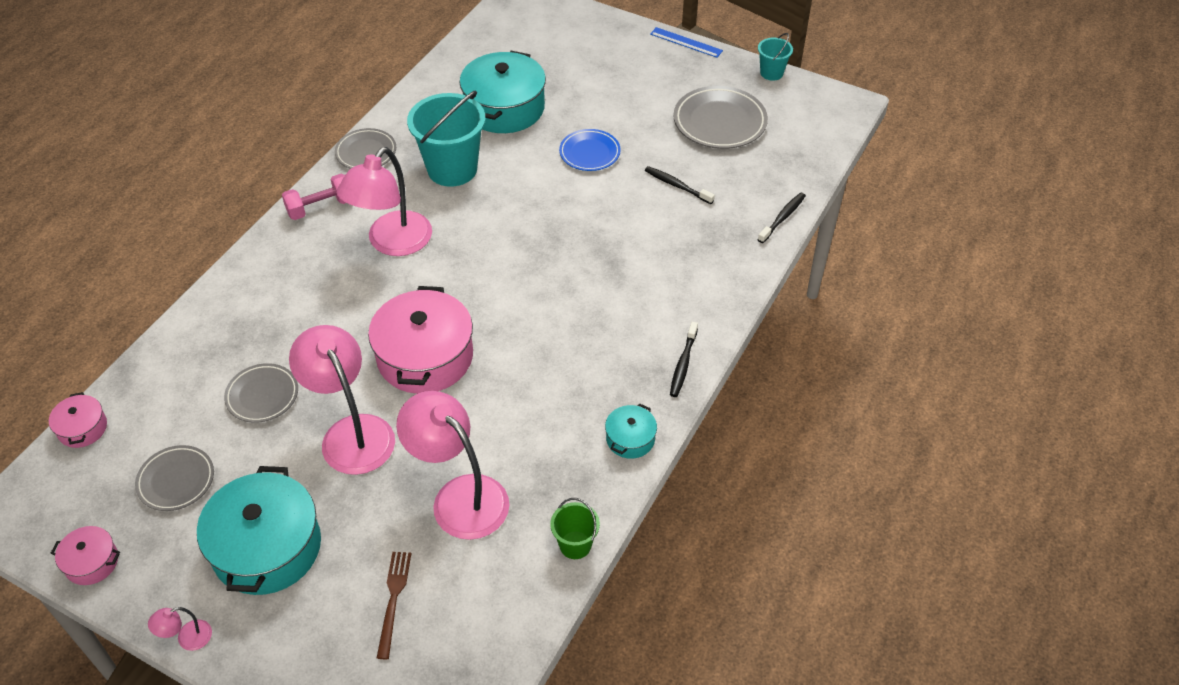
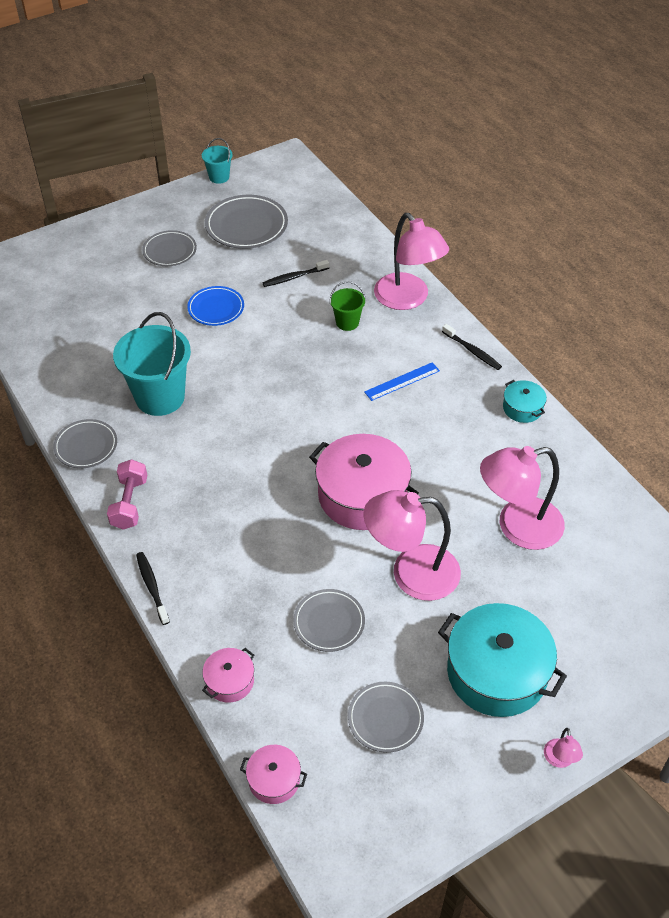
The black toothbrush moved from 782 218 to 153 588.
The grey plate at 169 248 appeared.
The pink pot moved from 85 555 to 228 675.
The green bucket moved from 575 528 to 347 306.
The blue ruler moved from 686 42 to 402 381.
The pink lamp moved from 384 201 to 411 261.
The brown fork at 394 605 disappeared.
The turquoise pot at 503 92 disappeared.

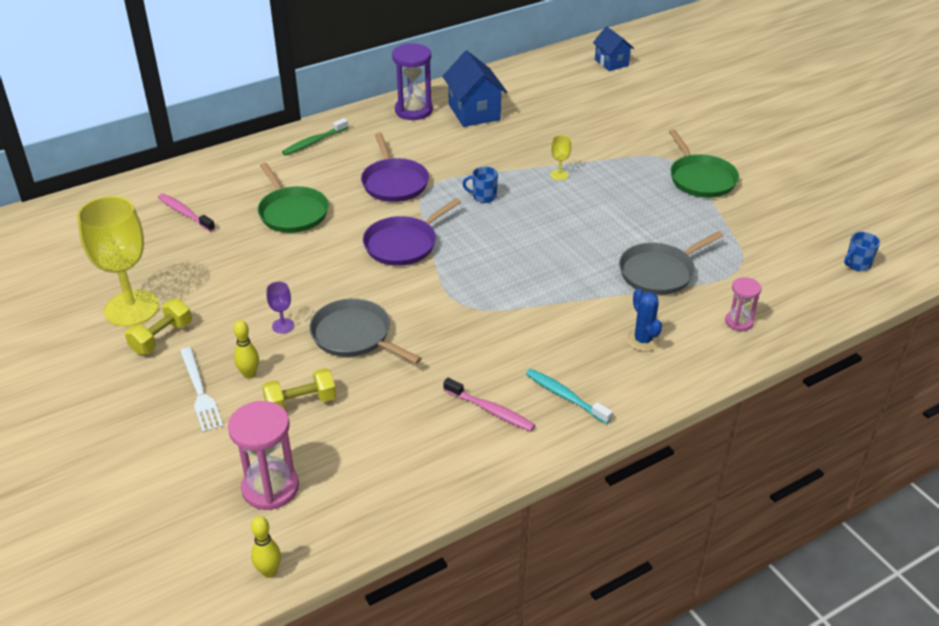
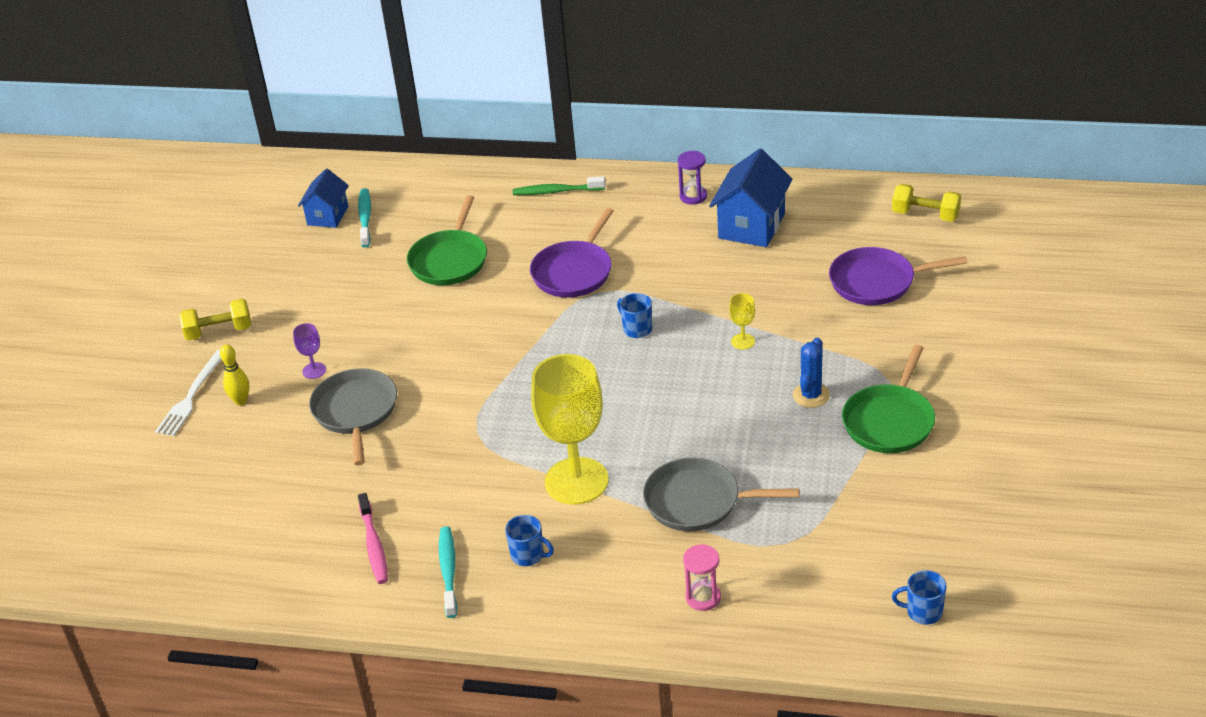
The blue house moved from 613 48 to 323 198.
The pink toothbrush at 186 213 became the turquoise toothbrush at 364 218.
The blue mug at 529 540 appeared.
The yellow goblet moved from 118 261 to 570 429.
The purple hourglass at 412 81 changed to 0.57 times the size.
The blue cactus moved from 644 320 to 811 373.
The purple pan moved from 412 232 to 898 276.
The yellow dumbbell moved from 299 388 to 926 203.
The pink hourglass at 263 455 disappeared.
The yellow bowling pin at 266 547 disappeared.

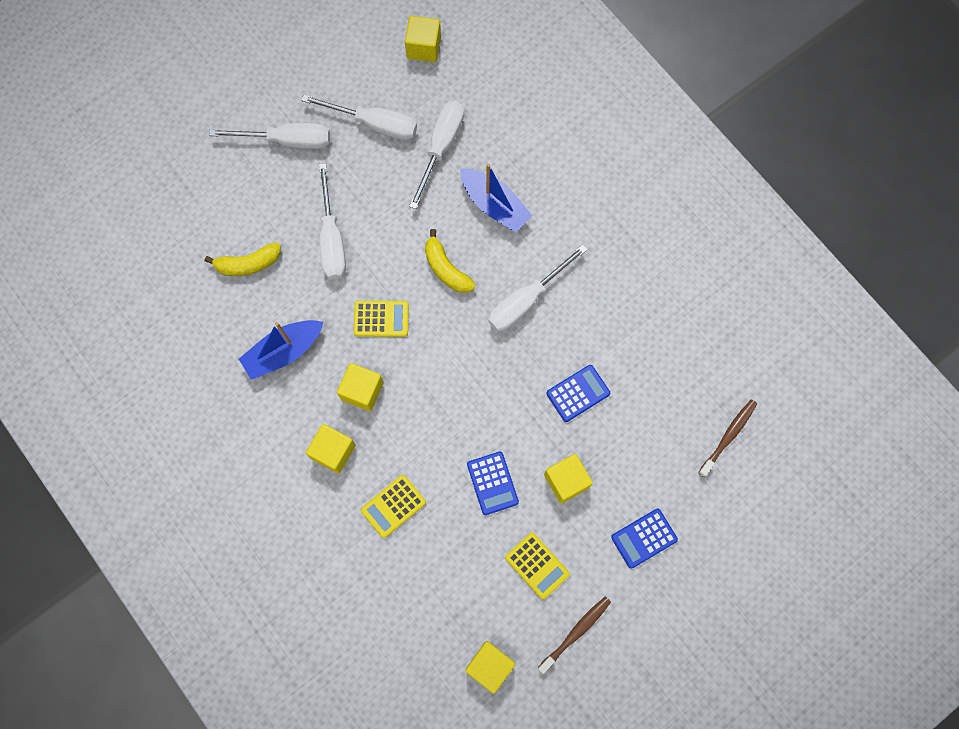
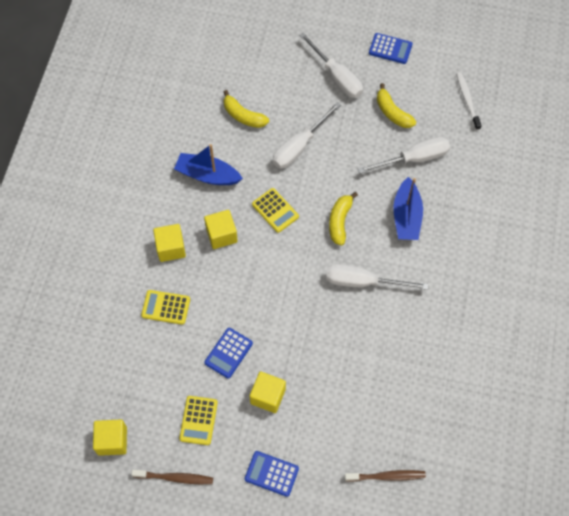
The blue calculator moved from 578 393 to 390 48.
The white screwdriver at 359 117 was replaced by the yellow banana at 396 105.
The yellow cube at 423 39 was replaced by the white toothbrush at 469 101.

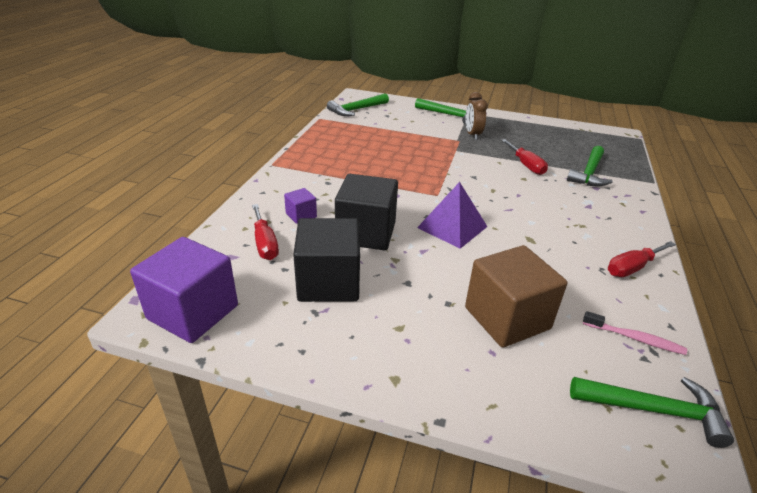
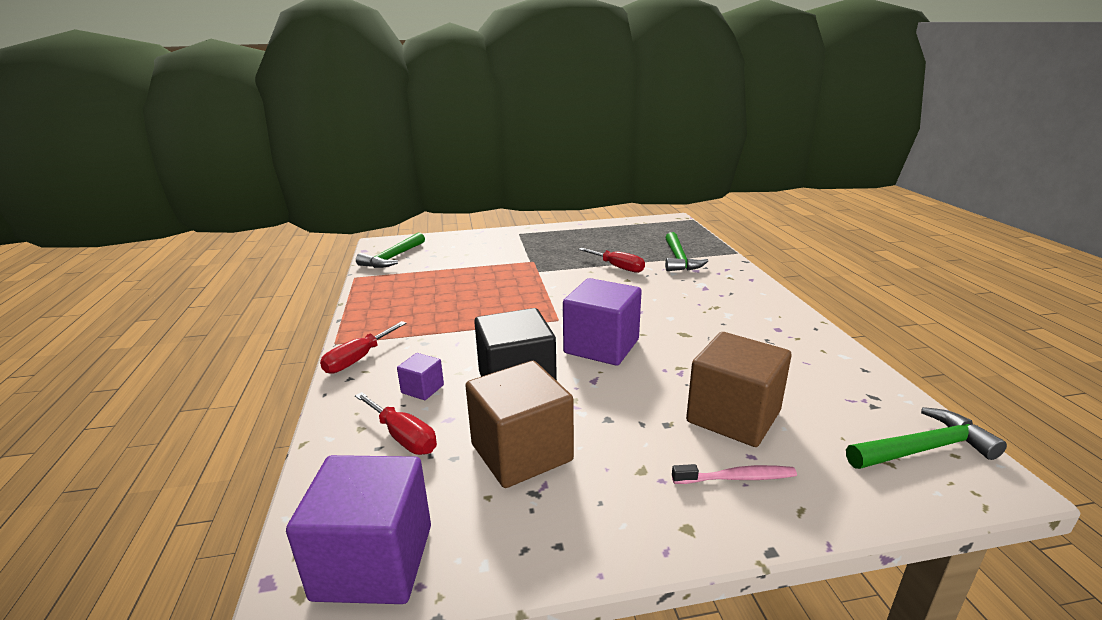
The red screwdriver moved from 642 259 to 363 347.
The black cube at 326 260 became the brown cube at 519 424.
The purple pyramid at 452 215 was replaced by the purple cube at 602 322.
The pink toothbrush moved from 635 333 to 734 474.
The green hammer at 440 111 disappeared.
The brown clock at 476 116 disappeared.

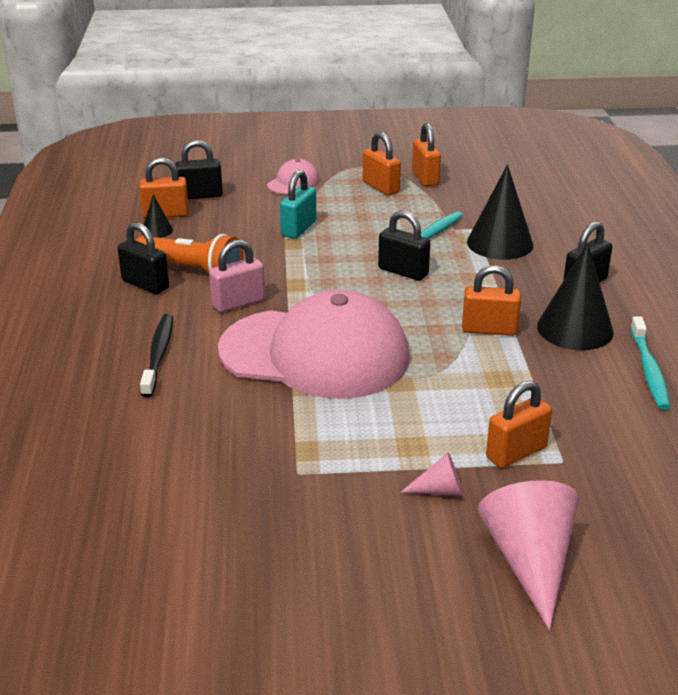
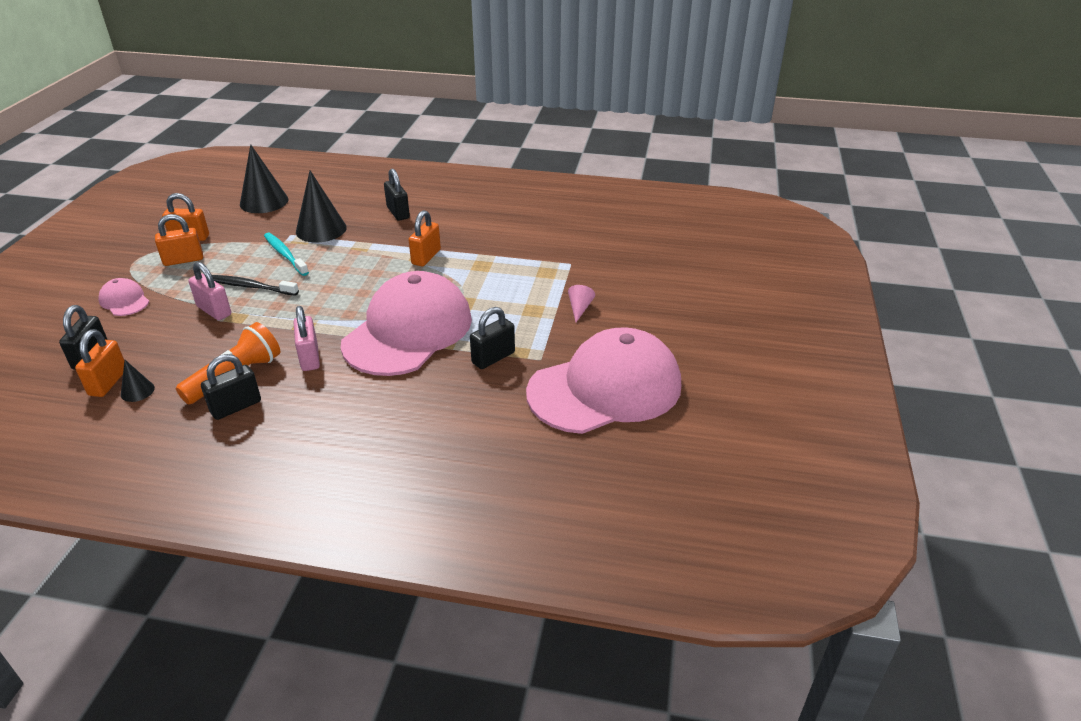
The turquoise padlock at 298 204 became the pink padlock at 209 291.
The black toothbrush moved from 156 355 to 255 285.
The black cone moved from 575 296 to 264 178.
The black padlock moved from 404 246 to 492 338.
The pink cap at 603 380 appeared.
The pink cone at 528 555 disappeared.
The orange padlock at 519 424 disappeared.
The turquoise toothbrush at 650 363 disappeared.

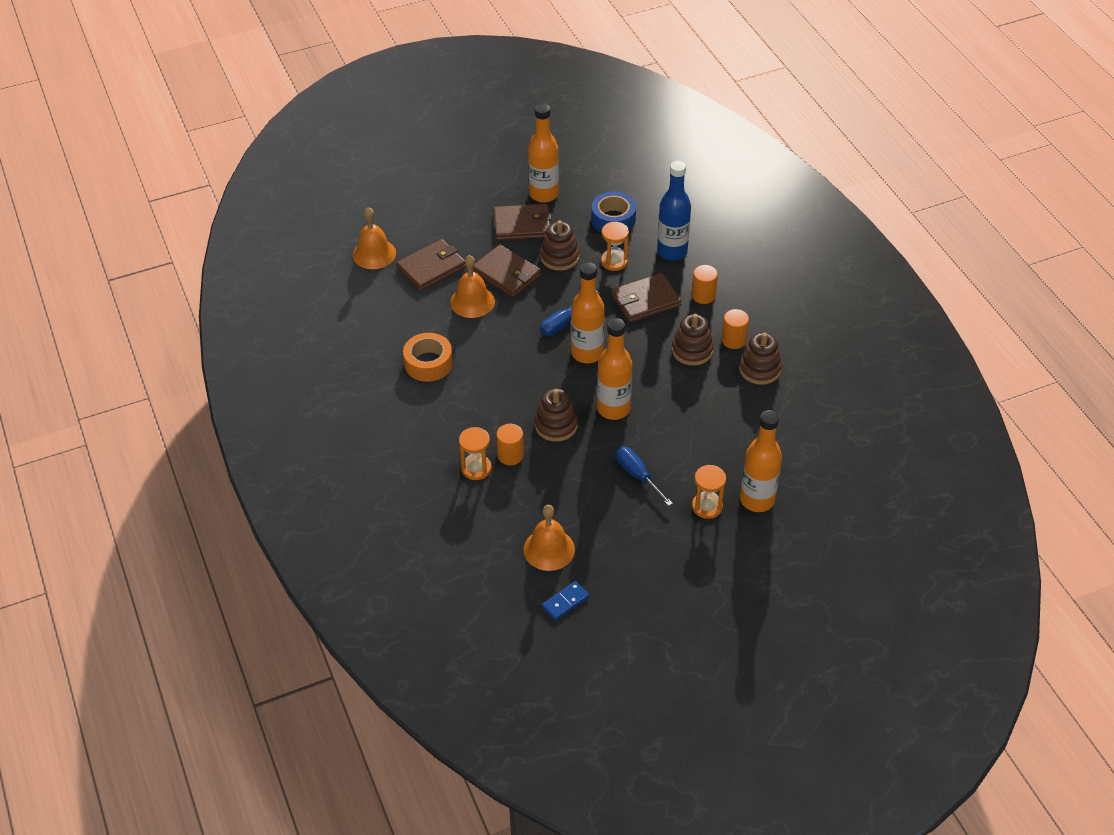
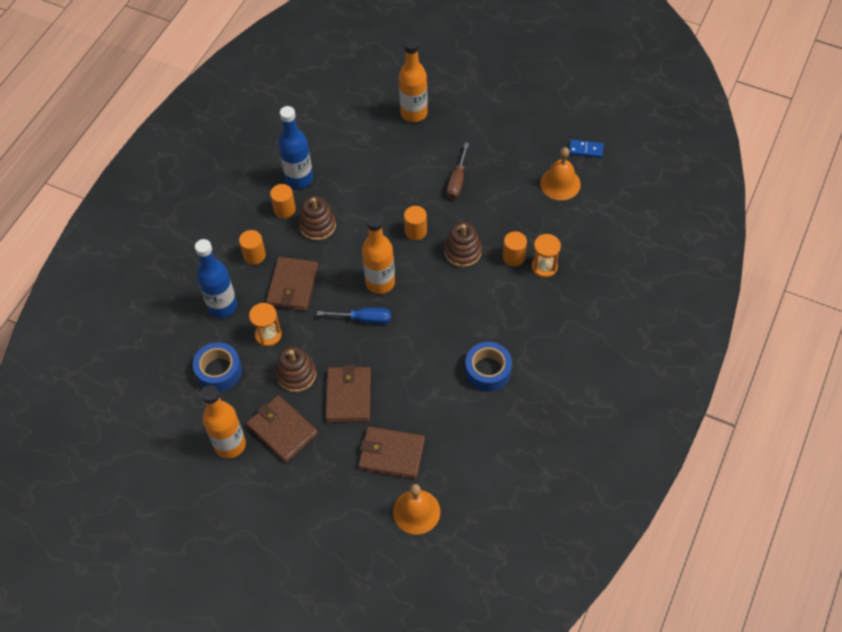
The brown wallet at 646 297 turned 75 degrees clockwise.
The brown stacking toy at 760 359 was replaced by the blue bottle at 295 147.
The orange bottle at 614 369 was replaced by the orange cylinder at 415 223.
The blue screwdriver at 644 476 became the brown screwdriver at 458 171.
The orange tape at 428 357 became the blue tape at 488 367.
The orange bell at 472 286 disappeared.
The orange hourglass at 709 492 disappeared.

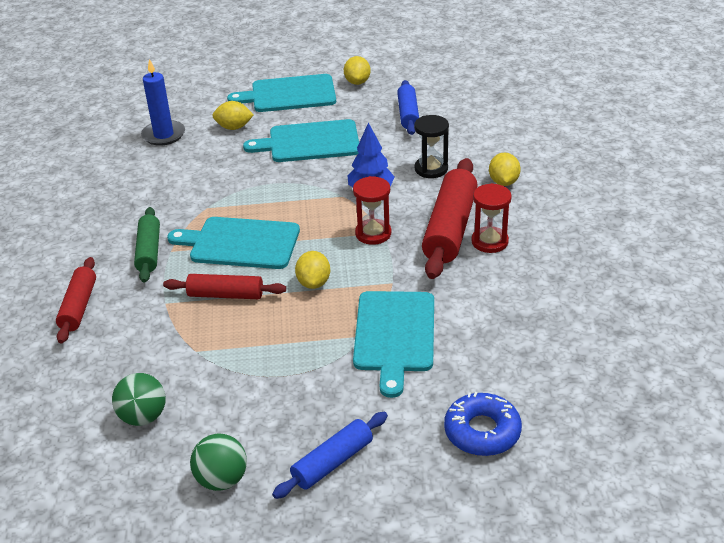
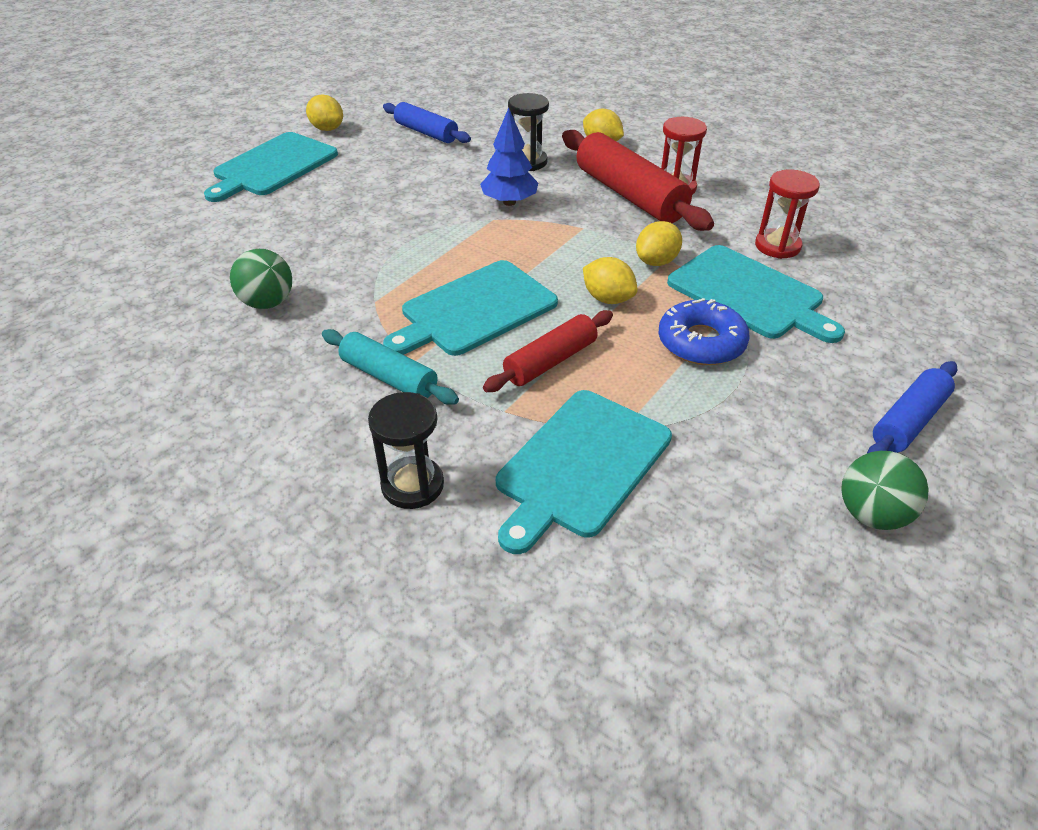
The green ball moved from 139 399 to 261 279.
The green rolling pin at 147 245 became the turquoise rolling pin at 390 367.
The red rolling pin at 76 300 was replaced by the black hourglass at 406 450.
The turquoise cutting board moved from 301 140 to 584 472.
The yellow lemon moved from 233 115 to 659 243.
The blue donut moved from 483 424 to 704 331.
The red hourglass moved from 372 210 to 787 214.
The blue rolling pin at 330 455 turned 45 degrees clockwise.
The blue candle at 163 102 disappeared.

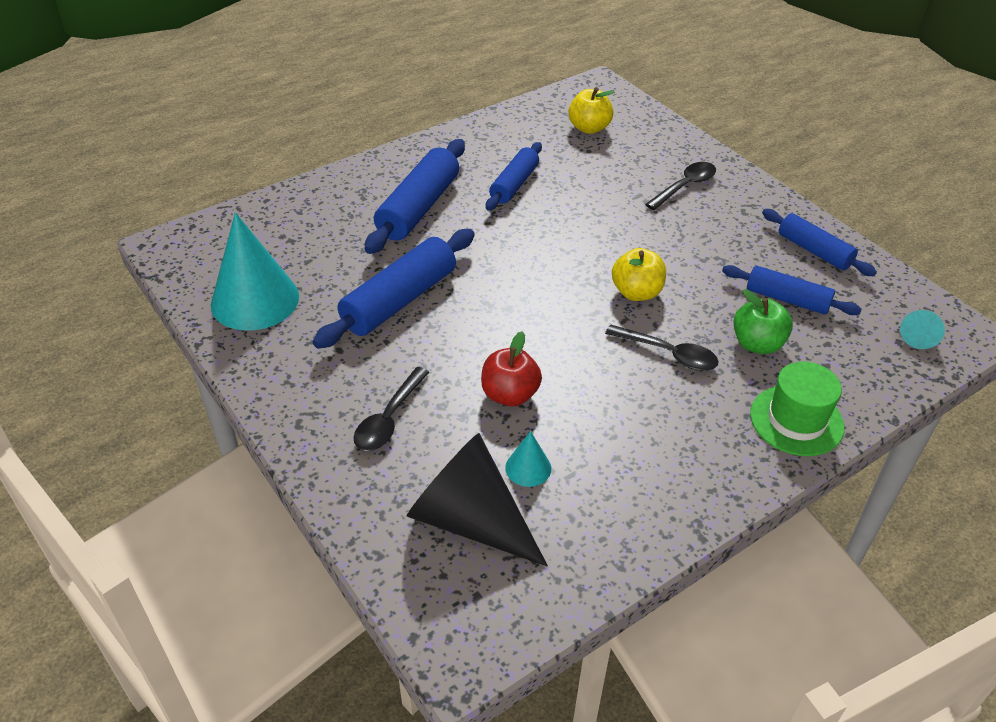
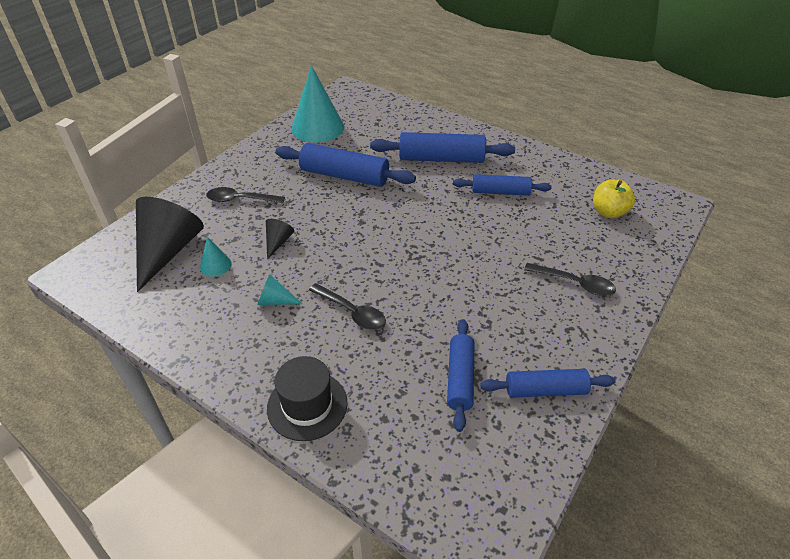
The turquoise cone moved from 922 329 to 279 289.
The red apple at 511 369 was replaced by the black cone at 280 239.
The green hat at 797 408 became the black hat at 307 398.
The black spoon at 662 348 turned 60 degrees counterclockwise.
The blue rolling pin at 819 242 turned 60 degrees clockwise.
The yellow apple at 639 274 disappeared.
The green apple at 763 321 disappeared.

